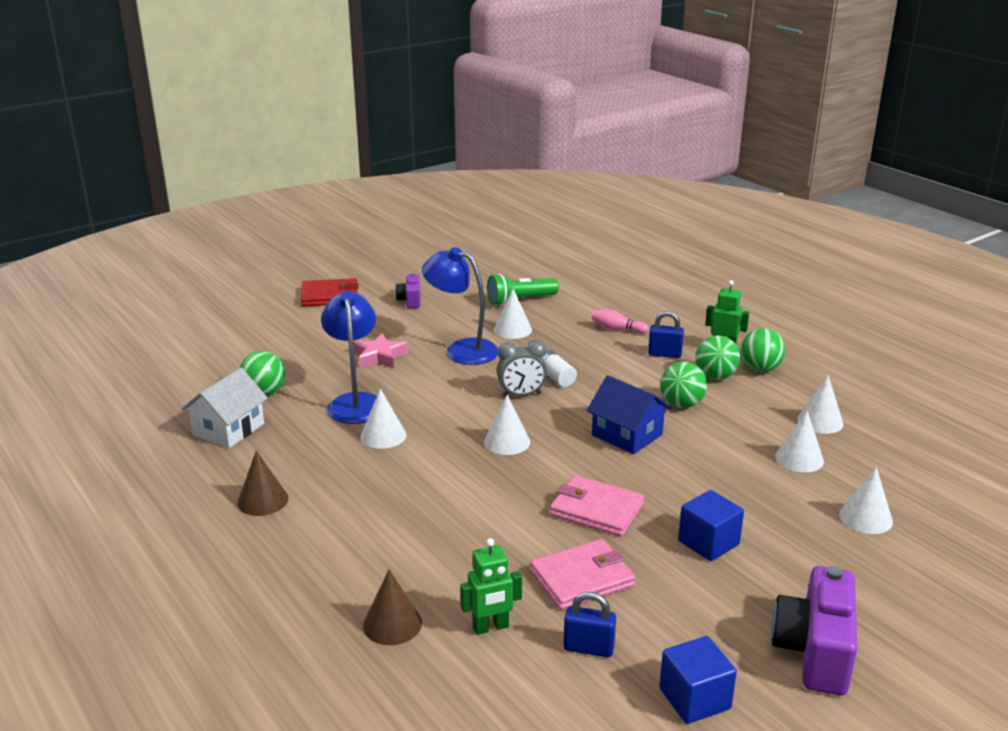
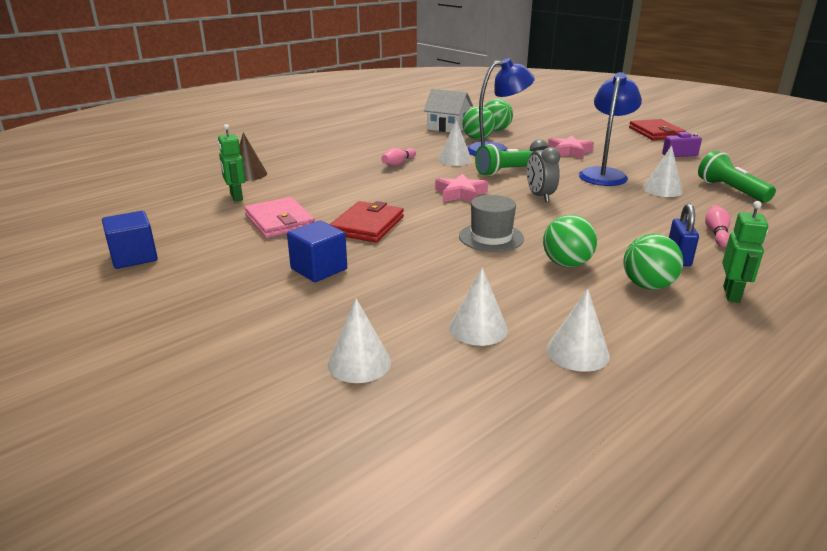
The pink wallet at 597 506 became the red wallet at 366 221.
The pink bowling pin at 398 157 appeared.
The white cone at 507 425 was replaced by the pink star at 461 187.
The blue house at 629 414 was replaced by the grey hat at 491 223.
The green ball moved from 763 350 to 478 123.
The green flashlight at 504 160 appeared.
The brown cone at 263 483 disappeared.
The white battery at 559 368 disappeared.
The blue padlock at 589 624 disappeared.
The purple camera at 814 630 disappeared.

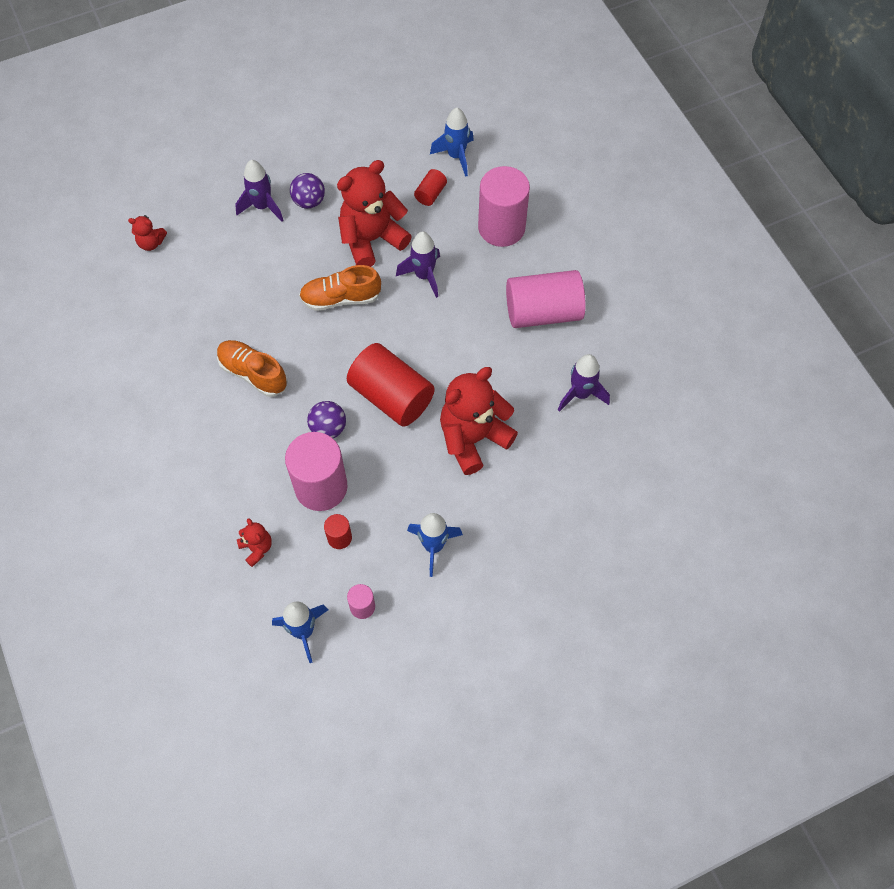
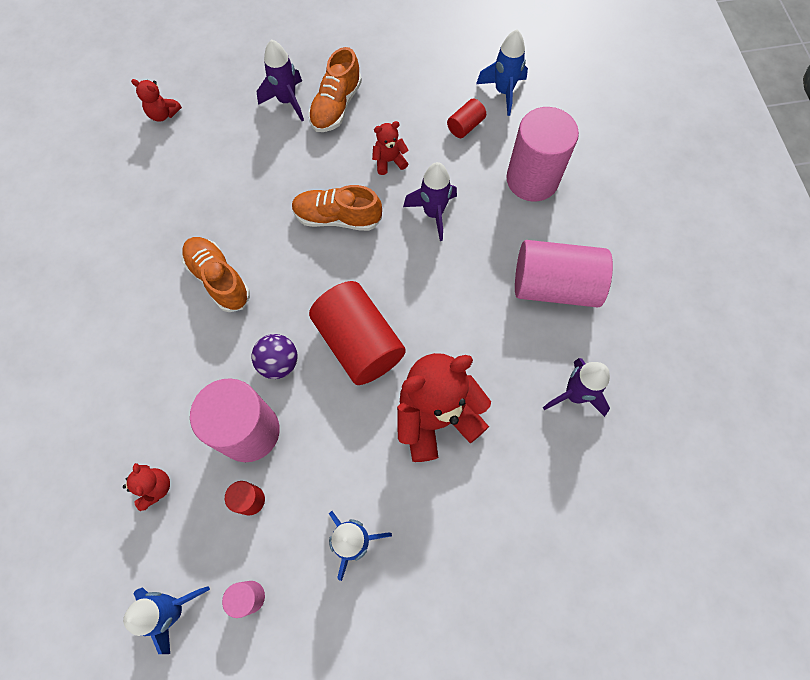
The purple ball at 307 191 was replaced by the orange shoe at 335 89.
The red teddy bear at 374 213 changed to 0.46 times the size.

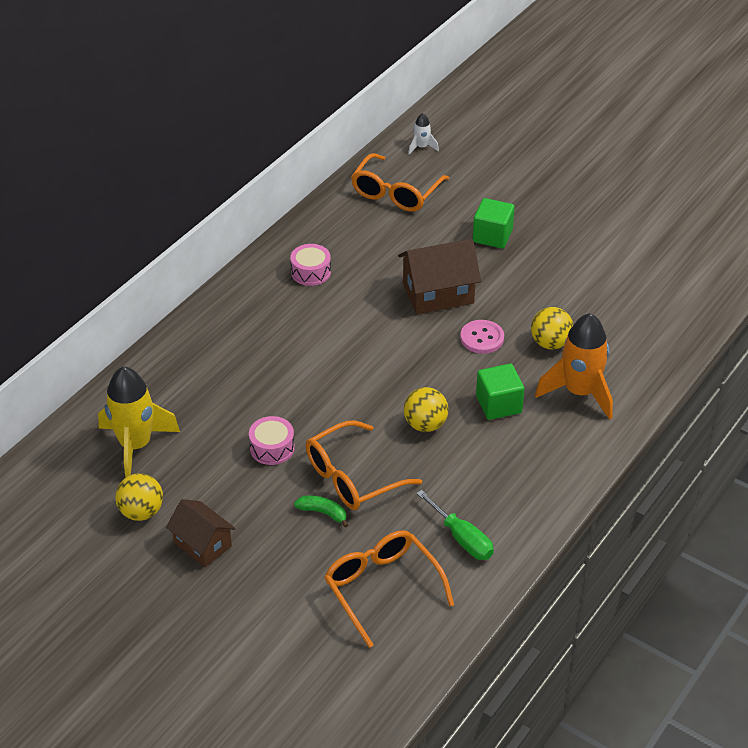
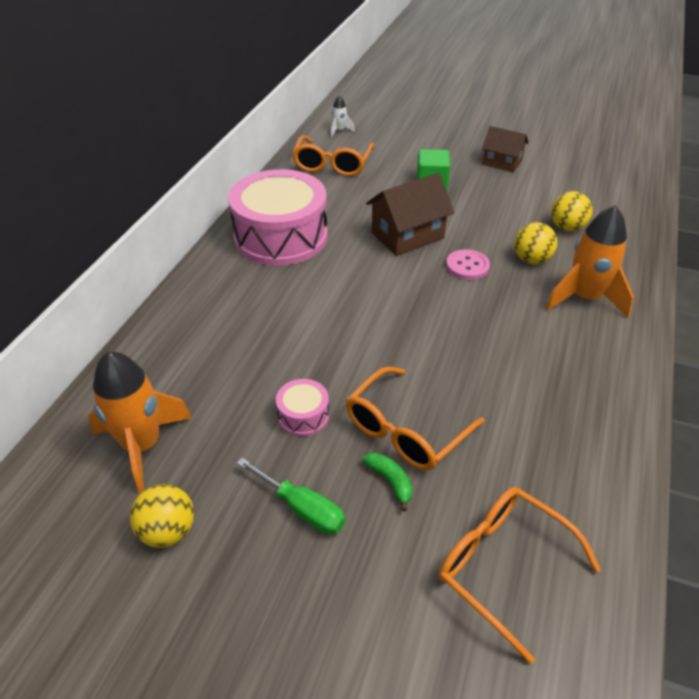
The yellow rocket at 139 422 became the orange rocket at 140 422.
The pink drum at 310 265 changed to 2.40 times the size.
The green screwdriver moved from 455 525 to 291 496.
The green banana at 321 511 turned 45 degrees clockwise.
The brown house moved from 201 533 to 505 149.
The yellow ball moved from 426 409 to 572 211.
The green cube at 500 392 disappeared.

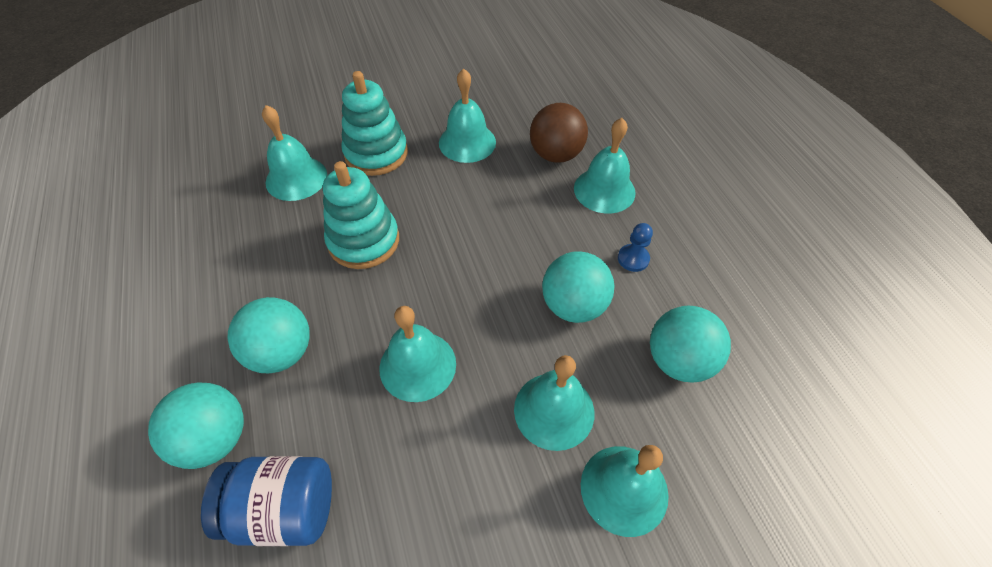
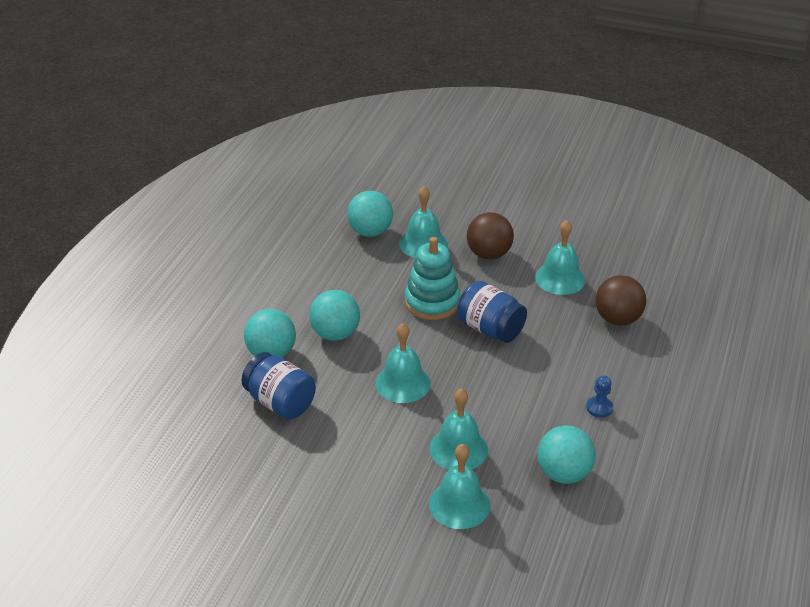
The turquoise ball moved from 578 287 to 370 214.
The blue jar at 492 312 appeared.
The turquoise stacking toy at 374 123 was replaced by the brown ball at 490 235.
The turquoise bell at 605 165 disappeared.

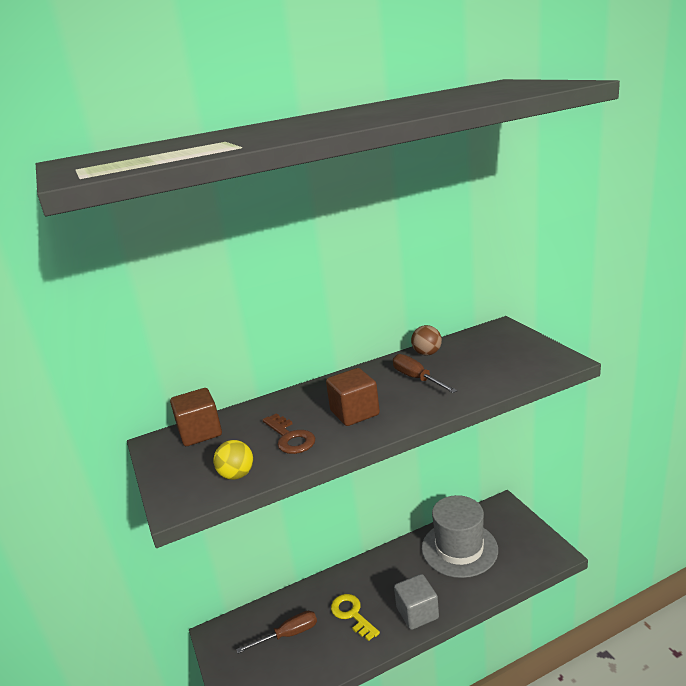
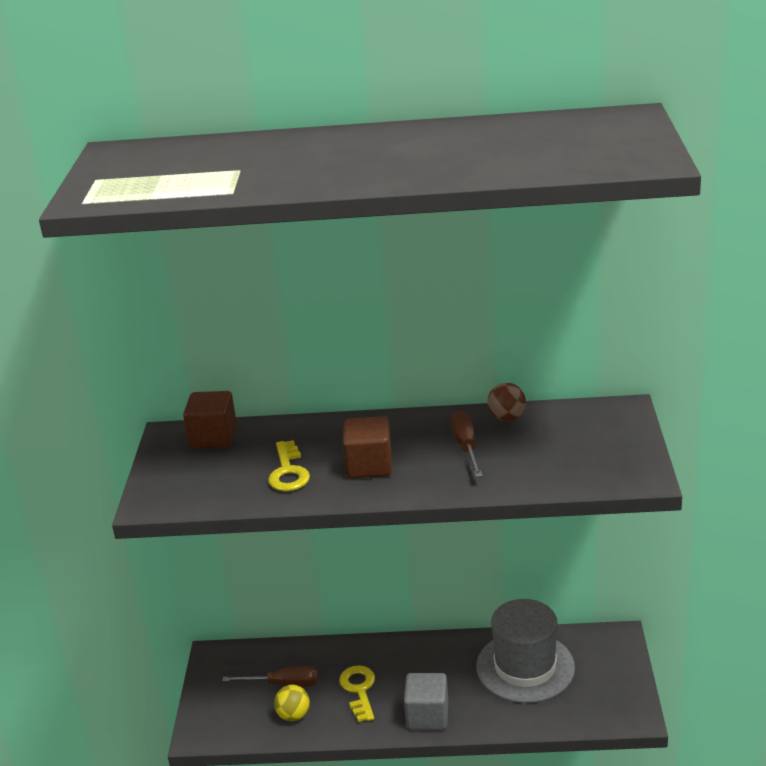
The brown key at 289 433 became the yellow key at 289 465.
The yellow ball moved from 233 460 to 292 703.

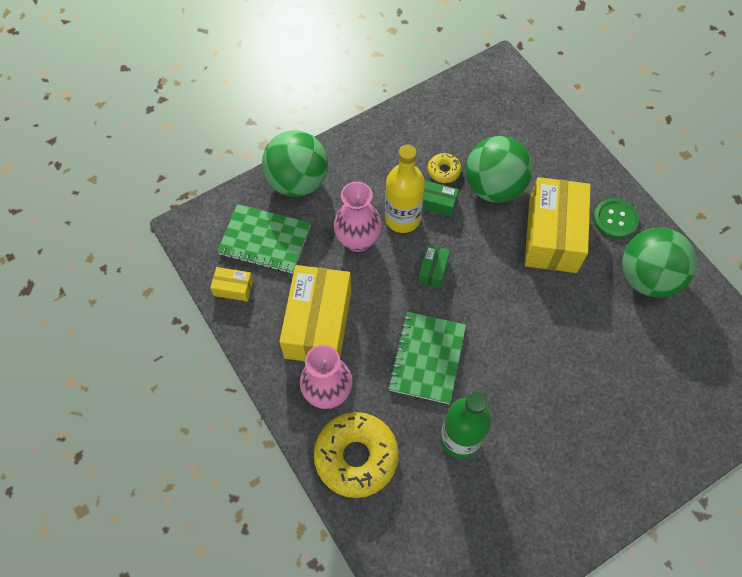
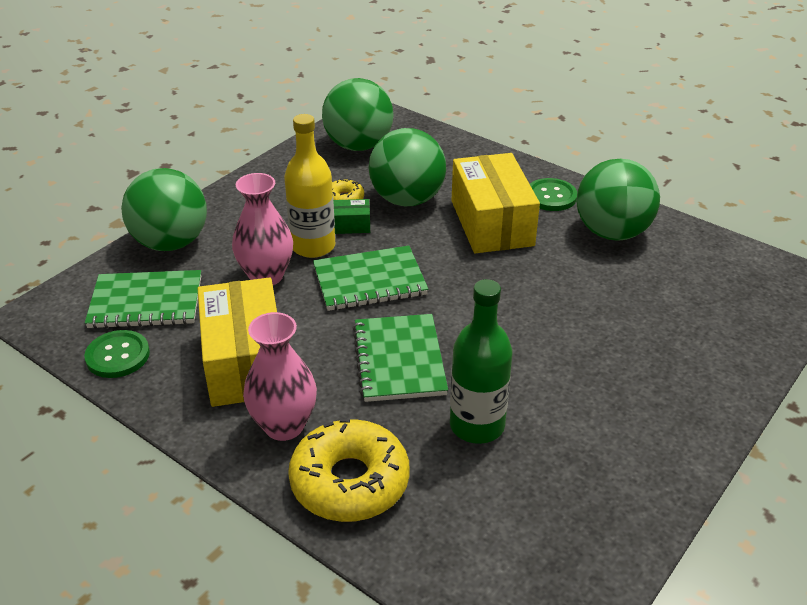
The yellow box at 231 284 was replaced by the green button at 117 354.
The green box at 434 266 was replaced by the green notebook at 370 278.
The green ball at 358 114 appeared.

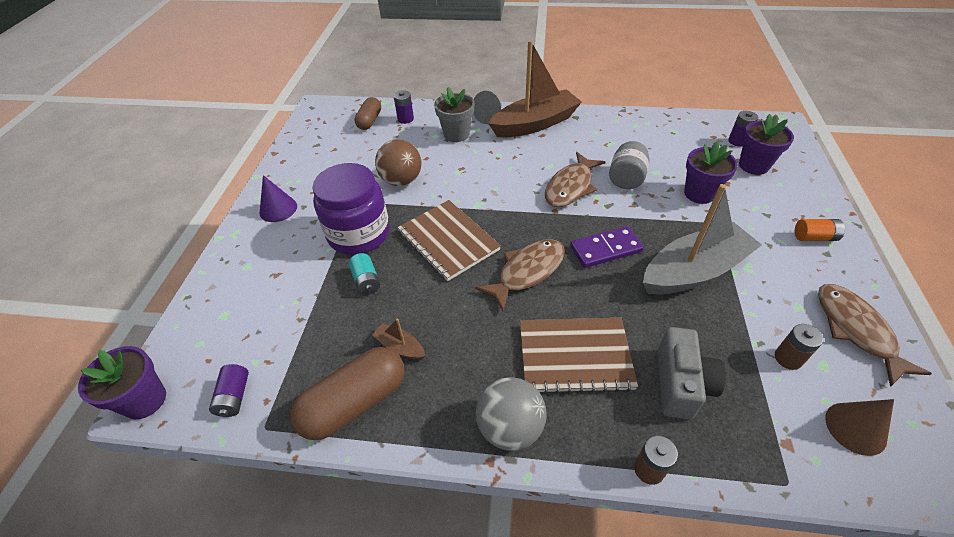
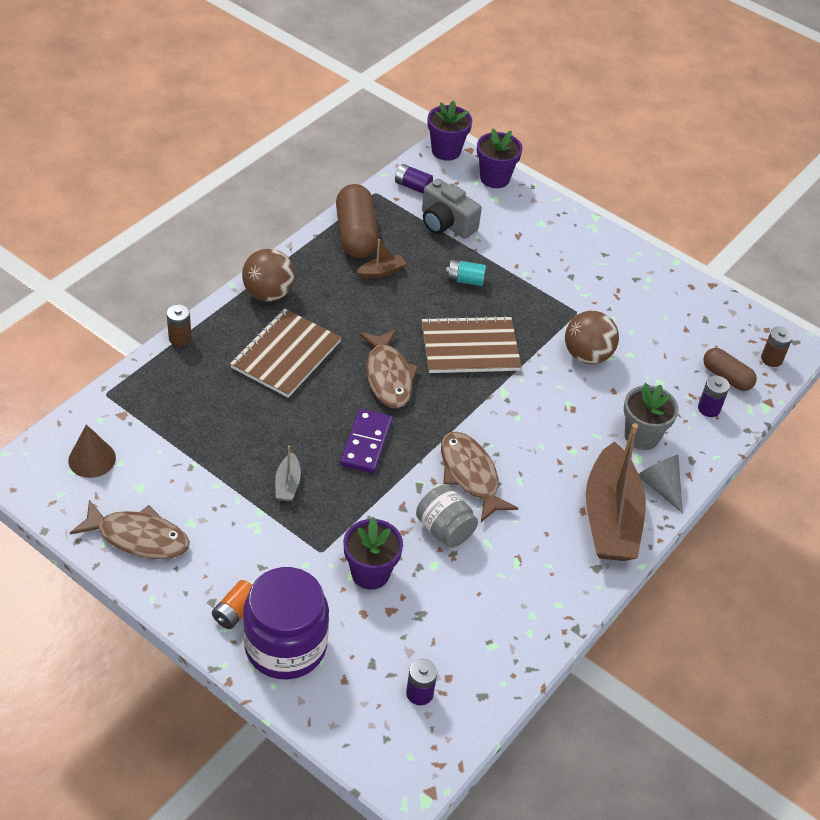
The grey ball at 511 414 became the brown ball at 268 274.
The purple jar moved from 351 209 to 286 623.
The grey boat at 702 239 changed to 0.42 times the size.
The grey camera moved from 692 373 to 452 209.
The purple flower pot moved from 766 144 to 500 158.
The brown battery moved from 799 347 to 777 347.
The purple cone at 278 198 disappeared.

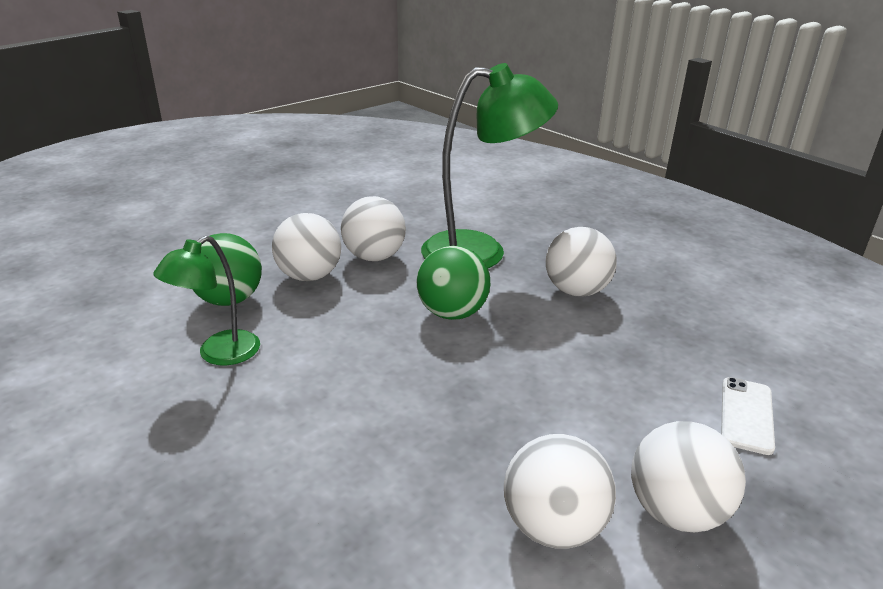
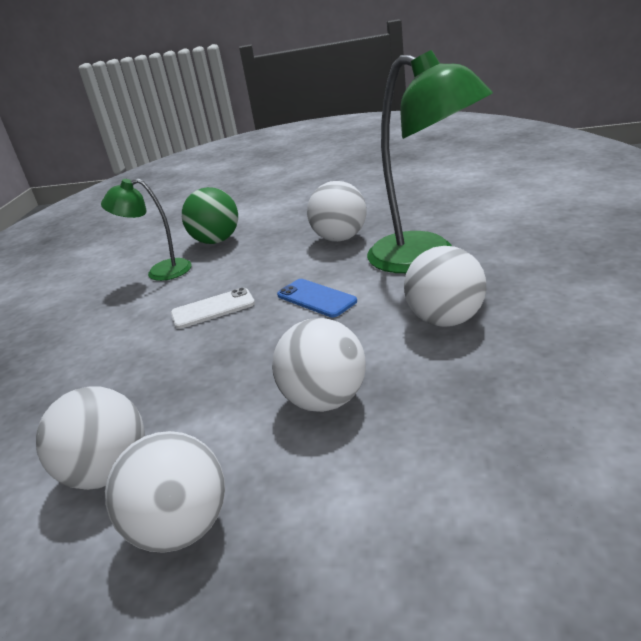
The white phone moved from 748 416 to 213 308.
The white ball moved from 306 247 to 319 365.
The green ball at 453 283 was replaced by the blue phone at 317 298.

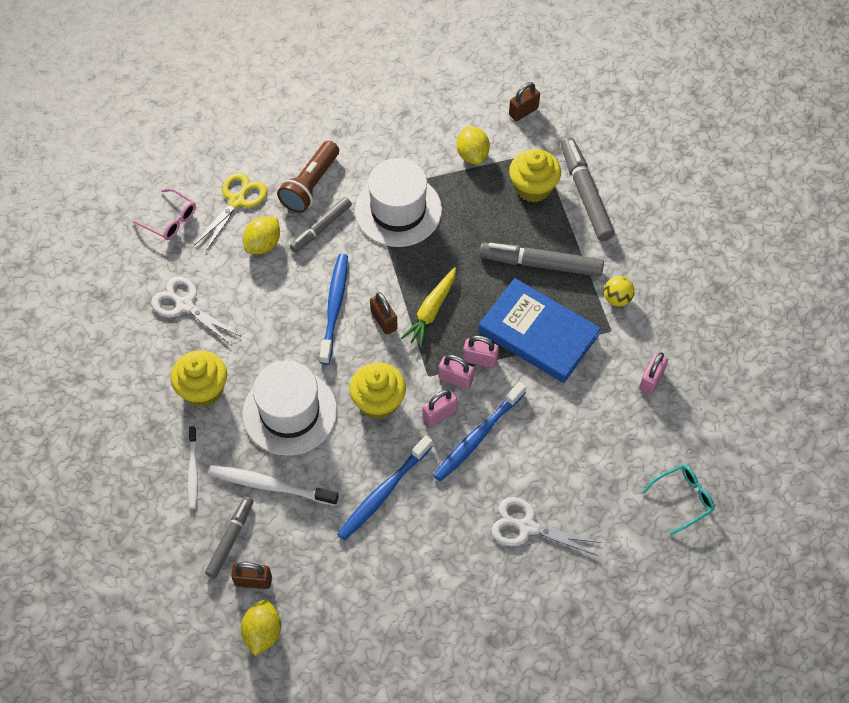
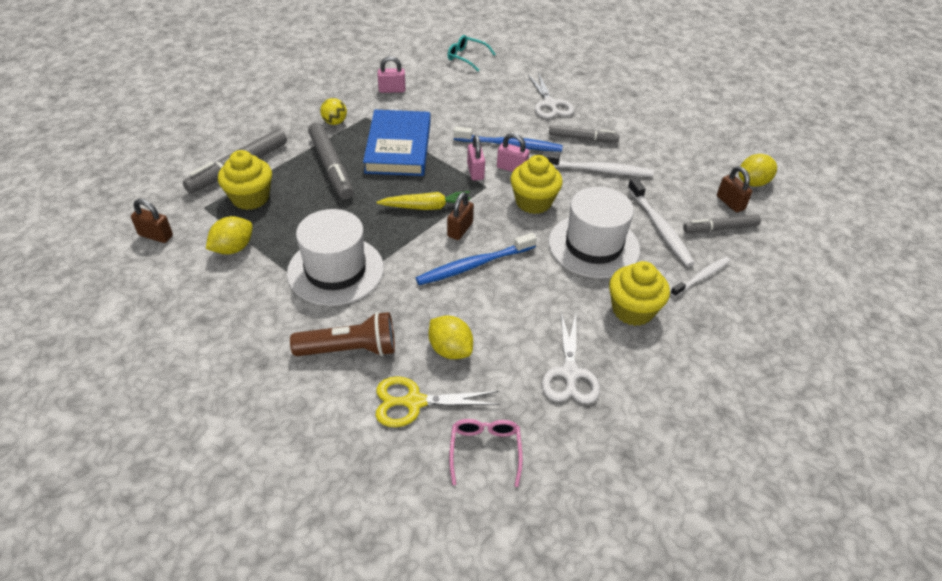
The yellow lemon at 261 235 turned 45 degrees clockwise.
The blue toothbrush at 385 488 became the white toothbrush at 597 164.
The grey marker moved from 321 224 to 584 134.
The pink padlock at 481 351 disappeared.

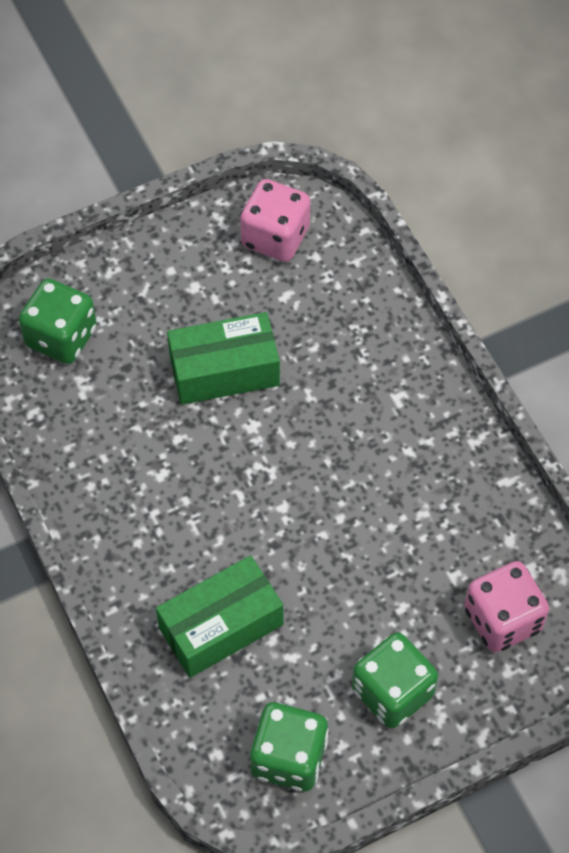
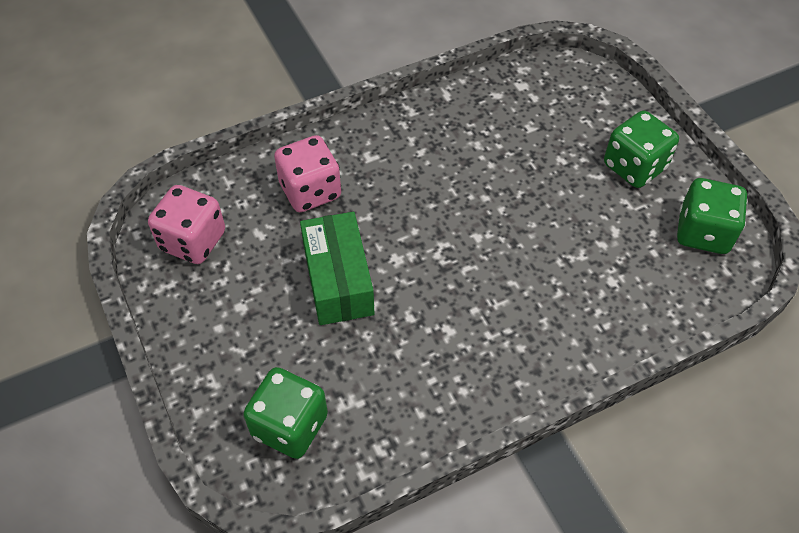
The pink dice moved from 506 607 to 307 173.
The green box at 219 616 disappeared.

